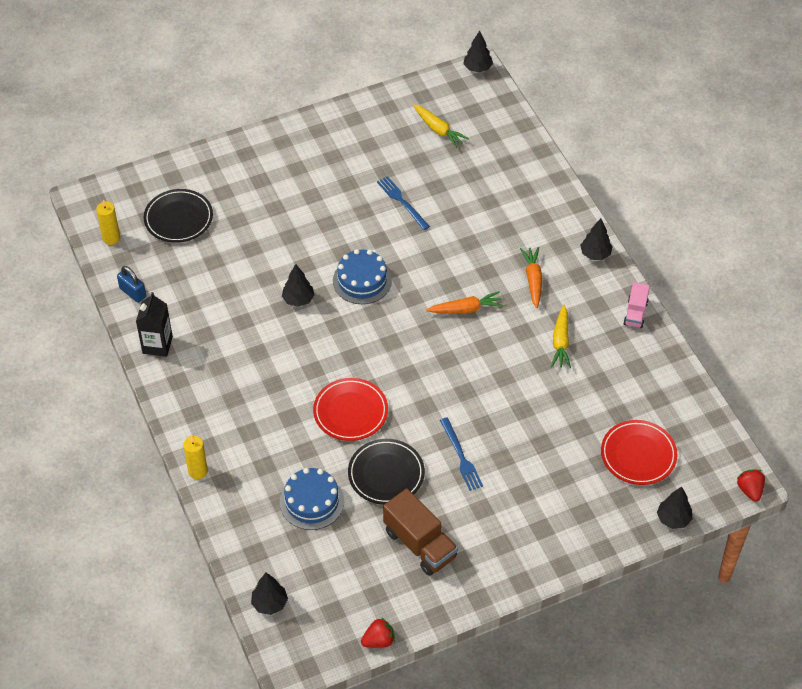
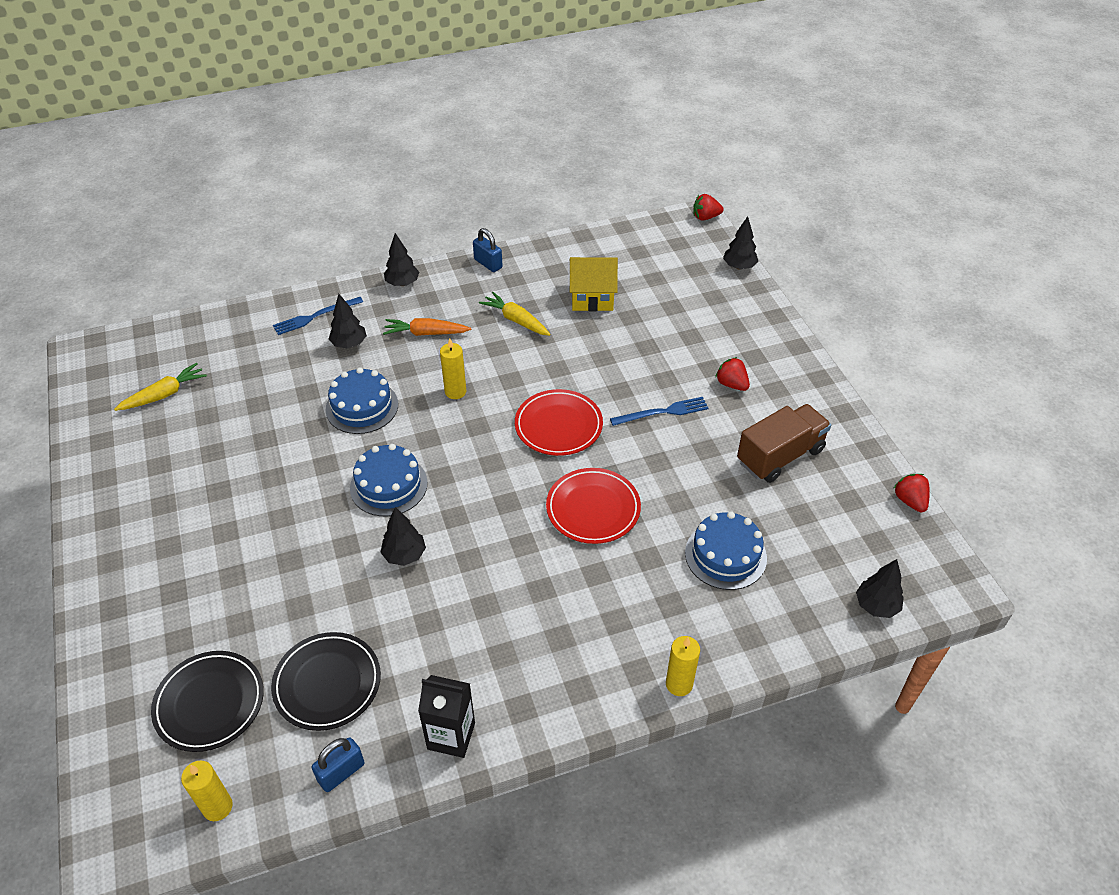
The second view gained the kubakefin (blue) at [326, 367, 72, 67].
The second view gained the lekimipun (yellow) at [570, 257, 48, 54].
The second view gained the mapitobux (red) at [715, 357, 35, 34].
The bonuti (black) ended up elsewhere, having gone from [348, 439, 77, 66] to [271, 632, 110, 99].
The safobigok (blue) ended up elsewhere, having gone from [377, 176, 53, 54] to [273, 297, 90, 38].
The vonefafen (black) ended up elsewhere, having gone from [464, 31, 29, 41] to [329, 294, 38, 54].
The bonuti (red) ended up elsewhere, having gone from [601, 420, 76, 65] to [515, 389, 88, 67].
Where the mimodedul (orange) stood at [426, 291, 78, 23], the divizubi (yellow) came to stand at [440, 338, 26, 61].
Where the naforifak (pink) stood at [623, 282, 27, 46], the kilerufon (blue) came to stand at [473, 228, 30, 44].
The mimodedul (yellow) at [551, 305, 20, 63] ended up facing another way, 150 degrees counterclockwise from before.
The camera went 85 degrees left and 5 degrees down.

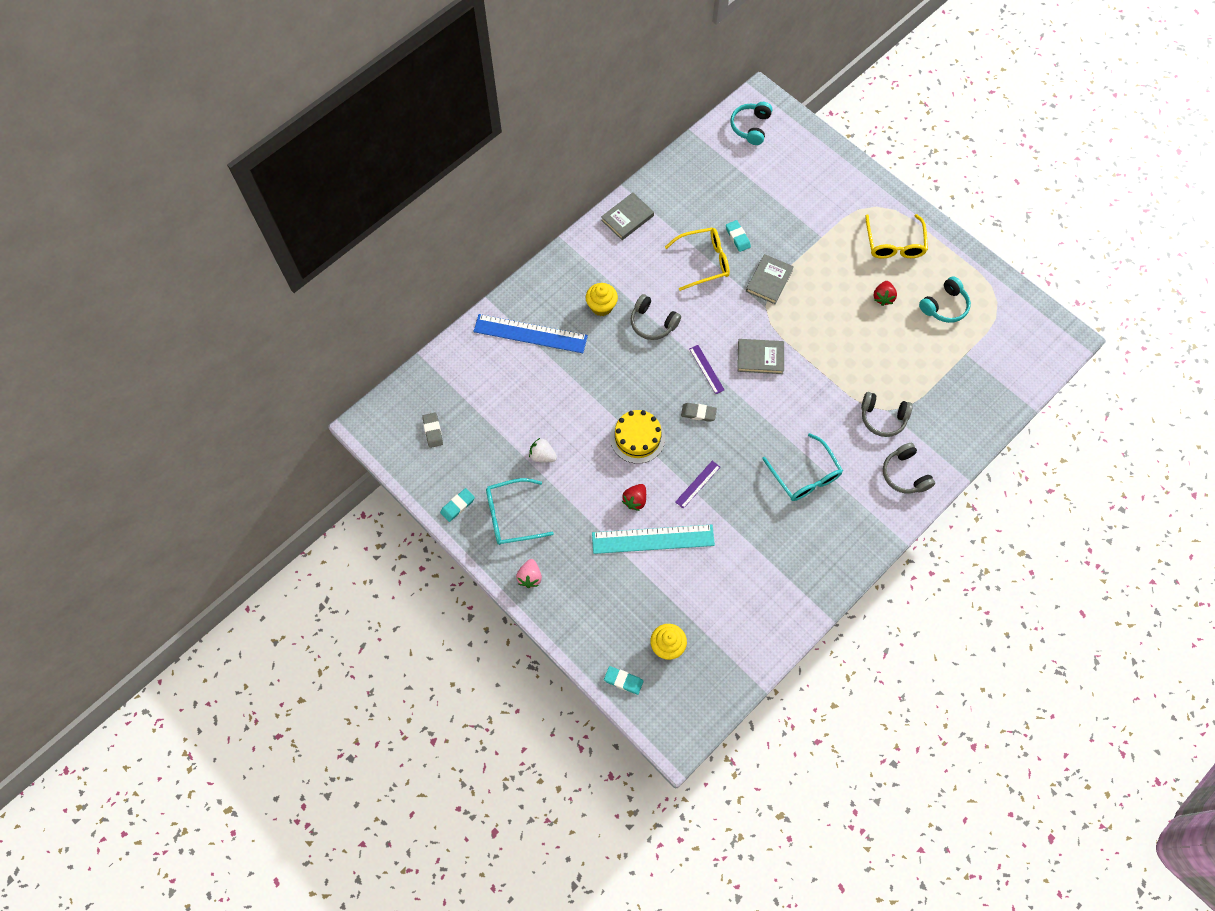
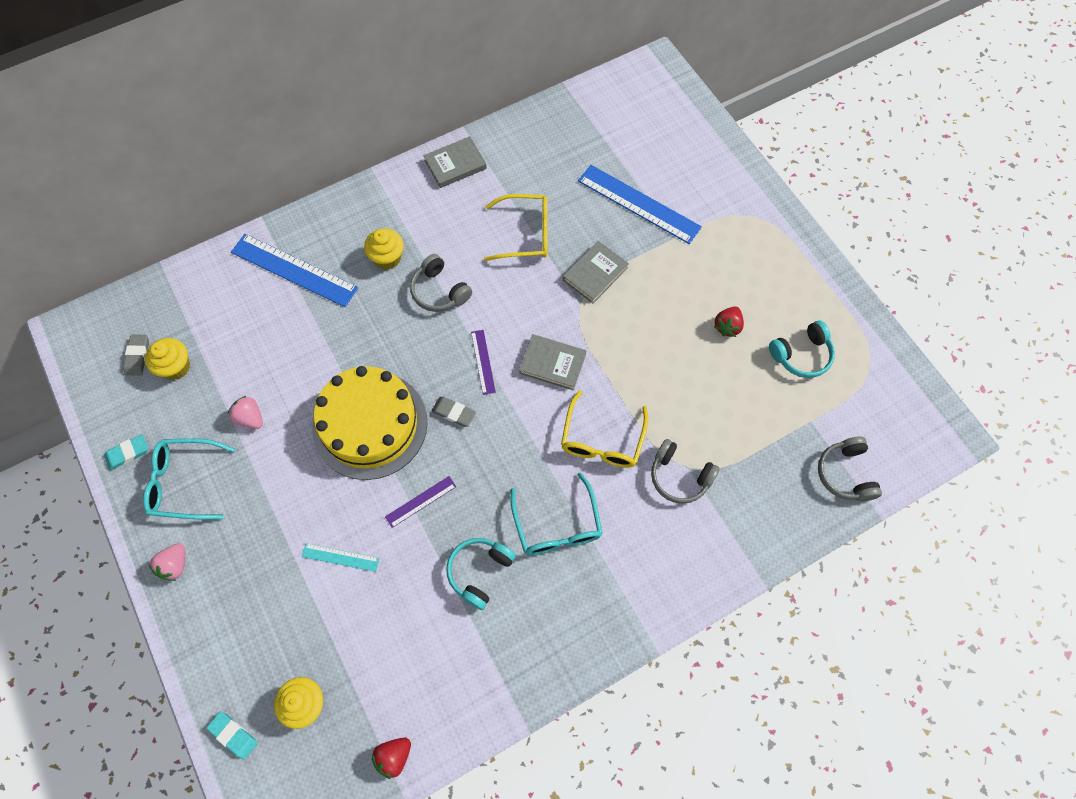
The second view lost the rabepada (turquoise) at [726, 220, 25, 32].
The second view gained the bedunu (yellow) at [145, 338, 45, 42].
The second view gained the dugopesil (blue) at [578, 165, 124, 79].
The mapitobux (red) ended up elsewhere, having gone from [622, 484, 24, 27] to [372, 738, 39, 41].
The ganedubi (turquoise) ended up elsewhere, having gone from [730, 102, 42, 43] to [446, 538, 70, 72].
The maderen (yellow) ended up elsewhere, having gone from [865, 214, 63, 45] to [561, 390, 87, 78].
The ganedubi (grey) ended up elsewhere, having gone from [883, 443, 52, 51] to [818, 437, 64, 65].
What was the mapitobux (white) at [529, 438, 28, 25] turned into the mapitobux (pink) at [228, 396, 35, 33].
The size of the dugopesil (turquoise) at [592, 524, 123, 30] changed by a factor of 0.49.
The size of the kubakefin (yellow) at [610, 410, 55, 54] changed by a factor of 1.66.
The camera went 15 degrees right and 0 degrees up.

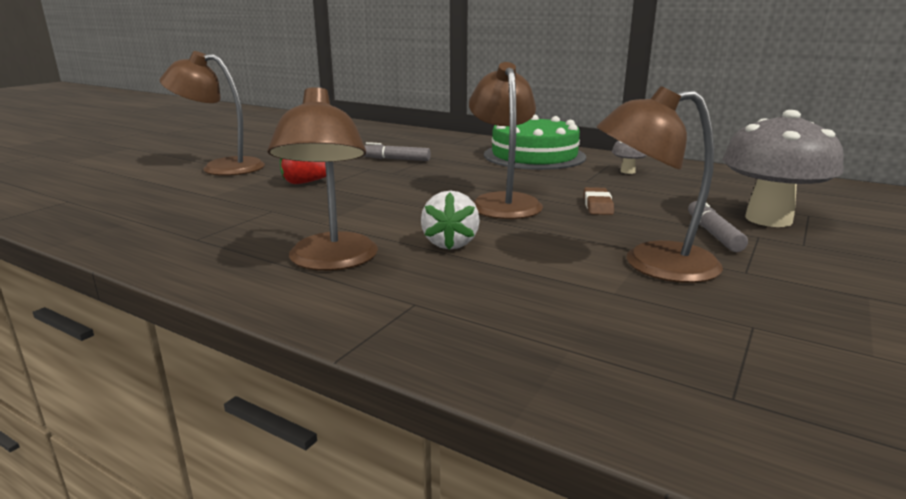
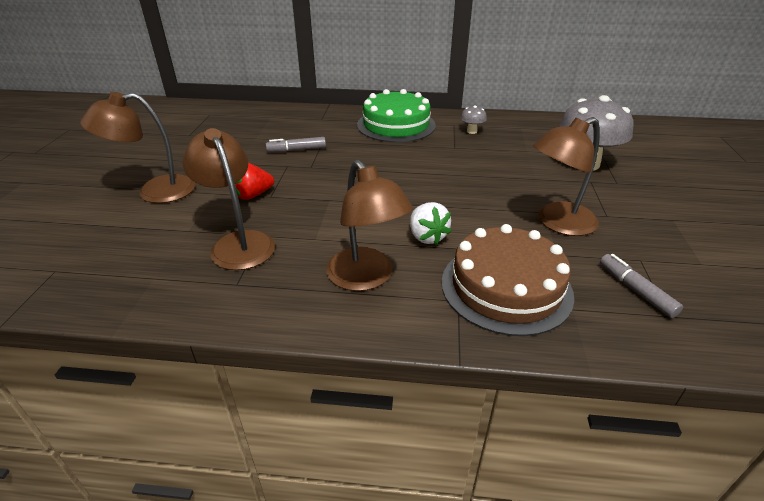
The second view lost the rabepada (brown) at [584, 187, 30, 28].
The second view gained the kubakefin (brown) at [441, 224, 133, 112].
The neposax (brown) ended up elsewhere, having gone from [469, 62, 74, 157] to [182, 128, 93, 142].
The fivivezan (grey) ended up elsewhere, having gone from [688, 201, 60, 51] to [600, 254, 83, 64].
The camera went 25 degrees left and 15 degrees up.

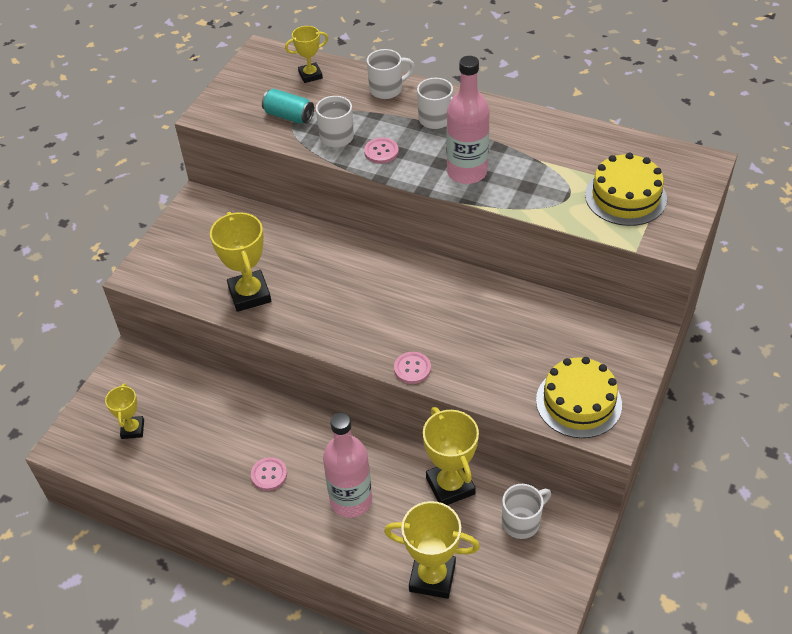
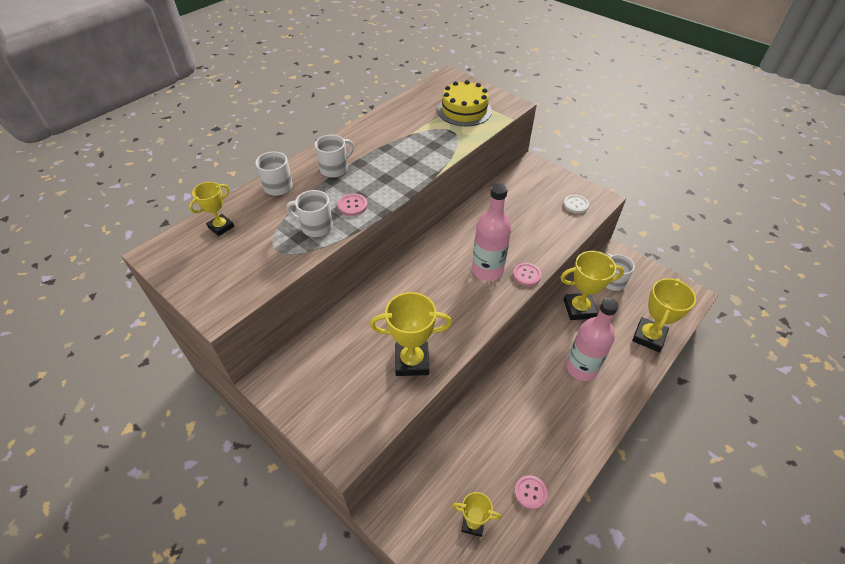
The second view lost the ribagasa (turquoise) at [262, 89, 52, 35].
The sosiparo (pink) ended up elsewhere, having gone from [251, 457, 36, 34] to [514, 475, 34, 35].
The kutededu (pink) ended up elsewhere, having gone from [447, 56, 43, 128] to [472, 183, 39, 98].
Where the kubakefin (yellow) stood at [536, 357, 86, 81], the sosiparo (white) came to stand at [564, 195, 25, 18].
The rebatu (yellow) at [285, 26, 43, 57] ended up facing another way, 45 degrees clockwise from before.
The camera went 75 degrees left and 0 degrees up.

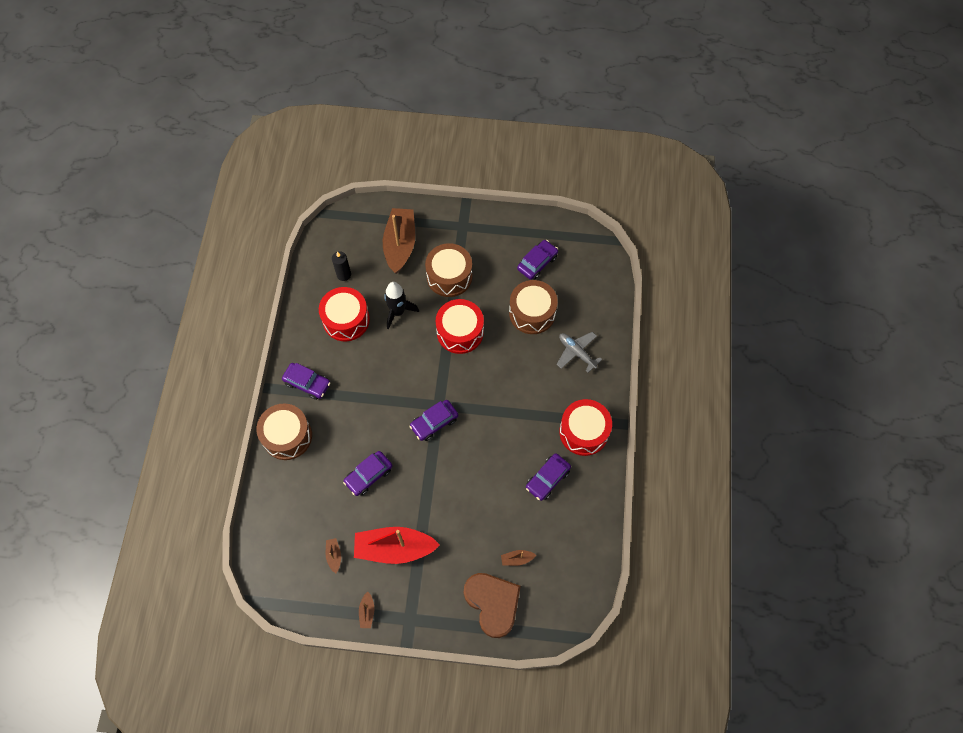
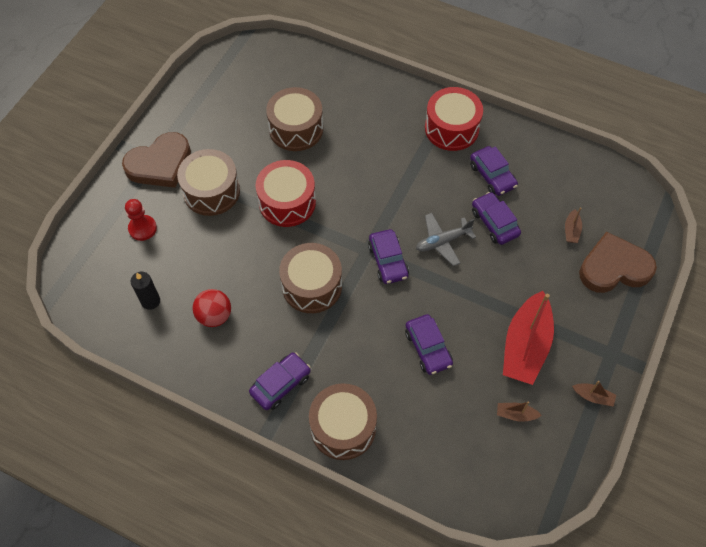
The second view lost the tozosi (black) at [384, 282, 35, 47].
The second view gained the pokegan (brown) at [122, 132, 69, 56].
The second view gained the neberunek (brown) at [279, 243, 63, 70].
The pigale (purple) ended up elsewhere, having gone from [517, 240, 41, 40] to [472, 192, 49, 53].
The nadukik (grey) ended up elsewhere, having gone from [557, 332, 45, 41] to [416, 213, 60, 53].
Where the neberunek (red) stood at [319, 287, 51, 55], the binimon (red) came to stand at [192, 289, 39, 38].
Where the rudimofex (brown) stood at [383, 208, 32, 66], the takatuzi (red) came to stand at [125, 199, 32, 42].
The camera went 70 degrees left and 5 degrees down.

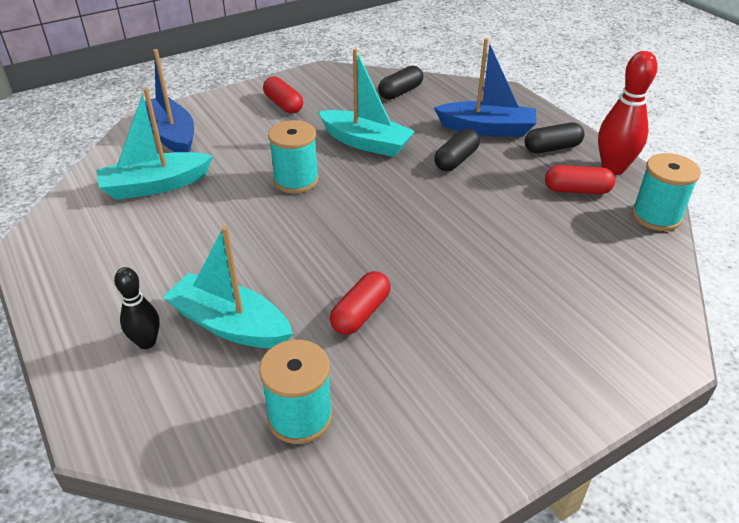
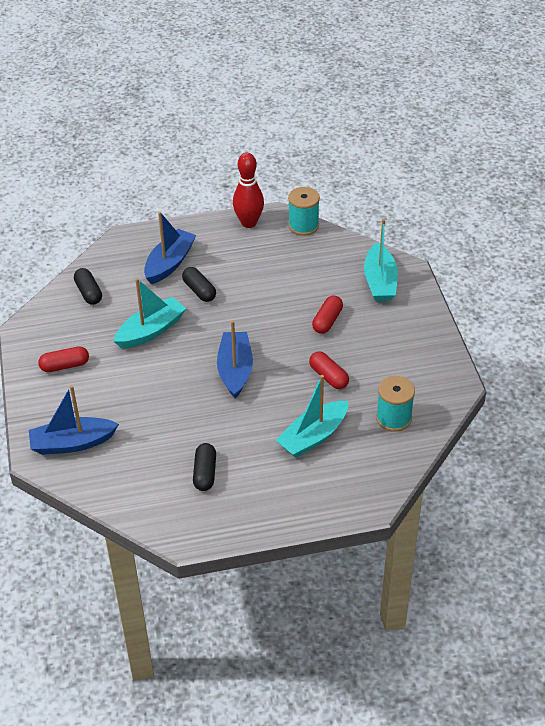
The second view lost the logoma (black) at [114, 267, 46, 82].
The second view lost the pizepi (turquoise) at [268, 120, 51, 73].
The second view gained the rudimofex (blue) at [217, 320, 36, 78].
The rudimofex (turquoise) ended up elsewhere, having gone from [96, 88, 117, 112] to [364, 219, 34, 82].
The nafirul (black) ended up elsewhere, having gone from [525, 123, 59, 31] to [193, 443, 23, 48].
The nafirul (red) ended up elsewhere, having gone from [545, 165, 70, 29] to [312, 295, 31, 39].
The camera went 70 degrees left and 5 degrees up.

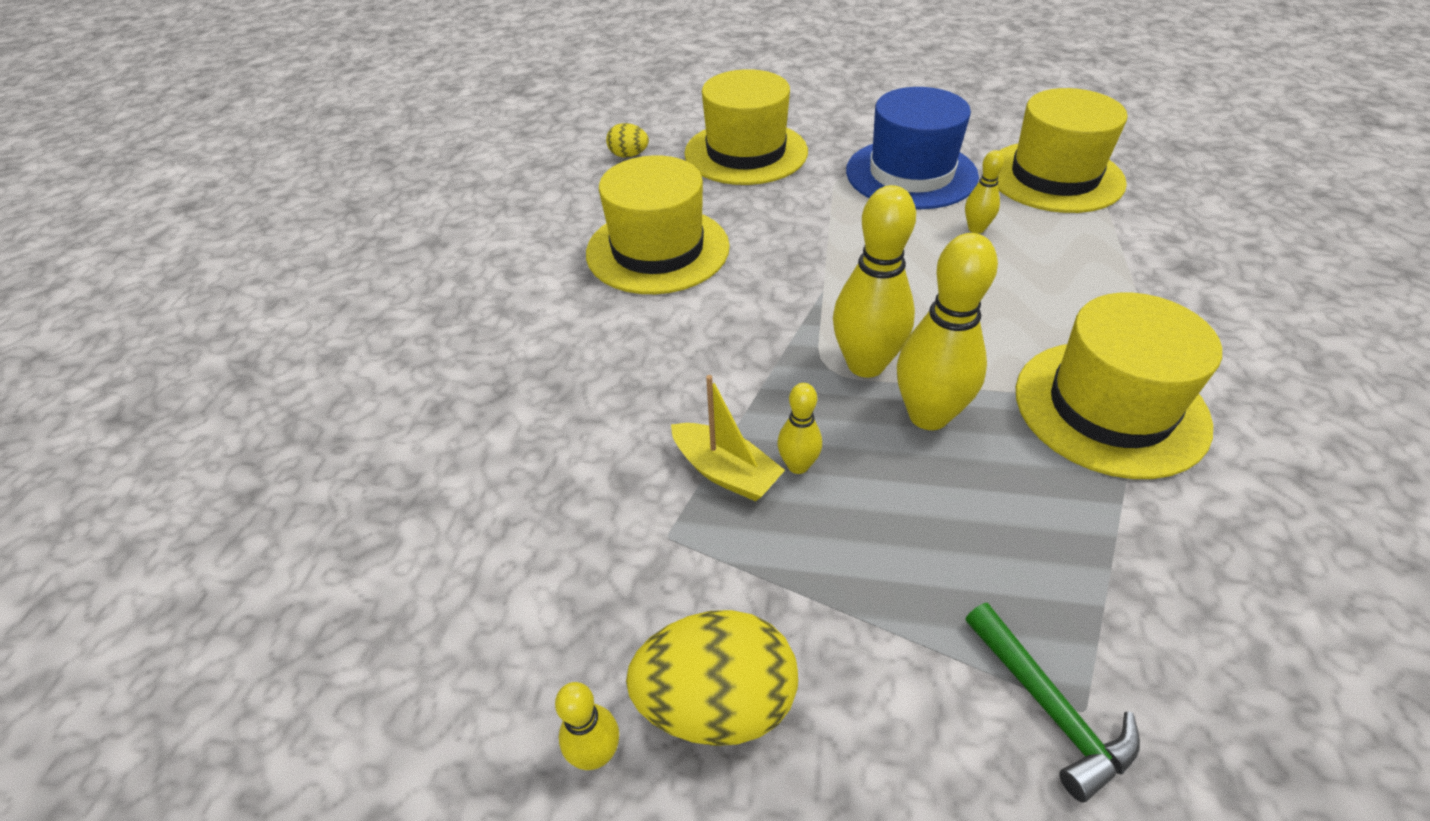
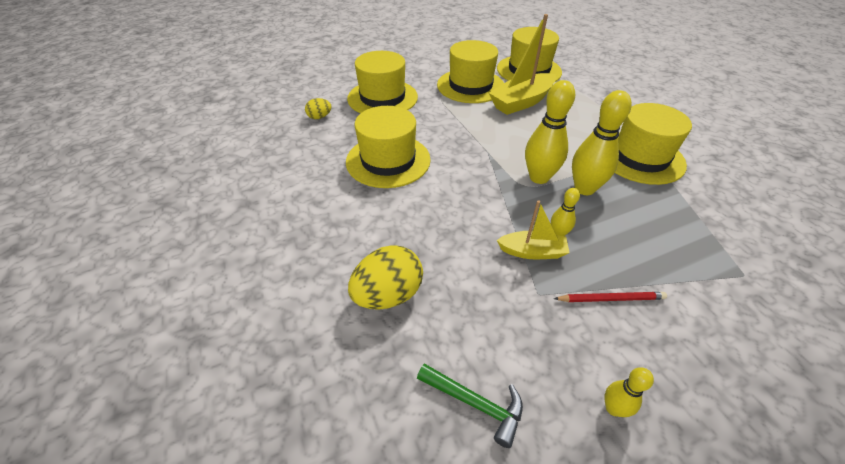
The second view gained the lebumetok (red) at [554, 292, 113, 10].
The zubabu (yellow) ended up elsewhere, having gone from [626, 610, 172, 136] to [348, 245, 75, 65].
The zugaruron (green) ended up elsewhere, having gone from [965, 603, 175, 199] to [417, 363, 106, 85].
Where the logoma (yellow) stood at [965, 150, 39, 84], the rudimofex (yellow) came to stand at [489, 14, 67, 101].
What was the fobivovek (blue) at [846, 87, 133, 122] turned into the fobivovek (yellow) at [437, 40, 67, 63].
The camera went 35 degrees left and 0 degrees up.

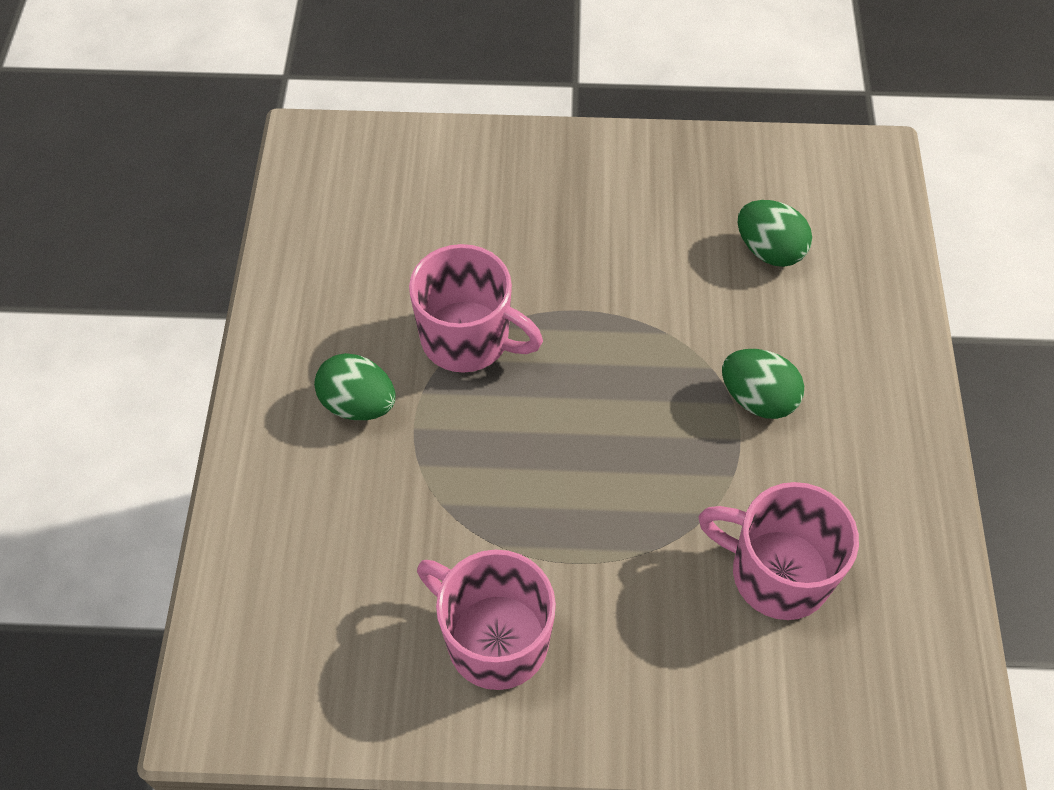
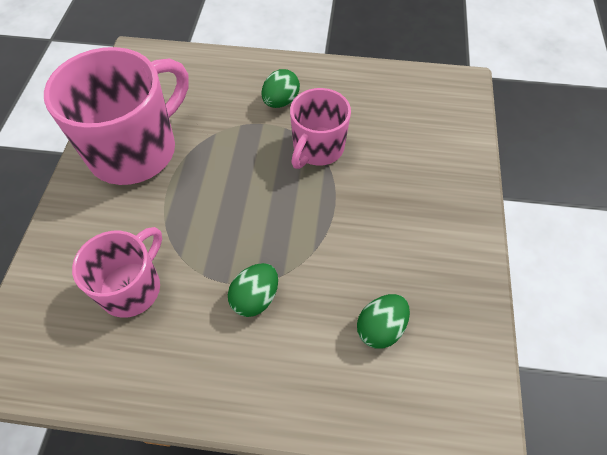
The size of the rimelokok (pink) at [417, 550, 139, 140] changed by a factor of 1.69.
The camera went 95 degrees right and 0 degrees up.

